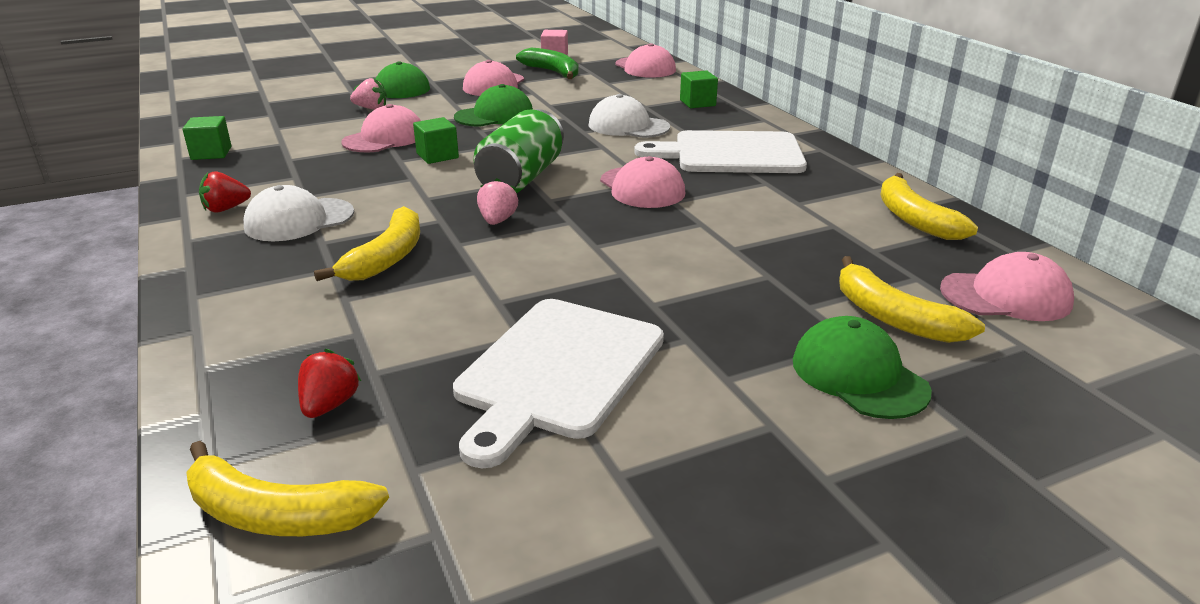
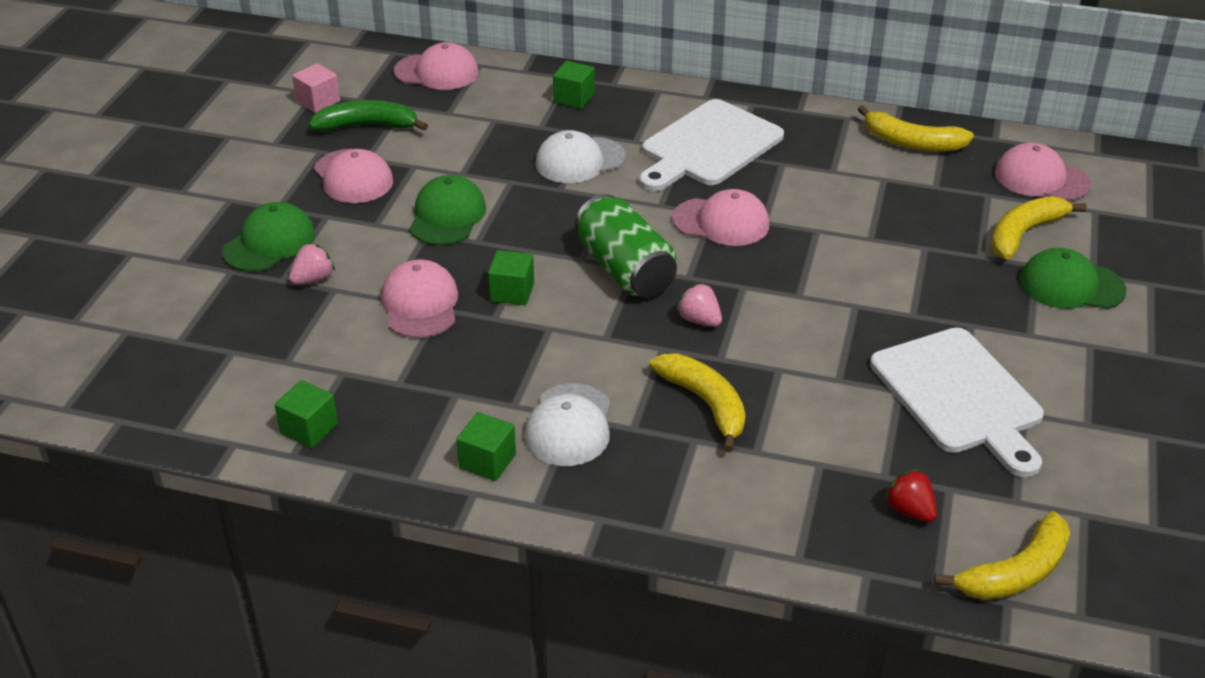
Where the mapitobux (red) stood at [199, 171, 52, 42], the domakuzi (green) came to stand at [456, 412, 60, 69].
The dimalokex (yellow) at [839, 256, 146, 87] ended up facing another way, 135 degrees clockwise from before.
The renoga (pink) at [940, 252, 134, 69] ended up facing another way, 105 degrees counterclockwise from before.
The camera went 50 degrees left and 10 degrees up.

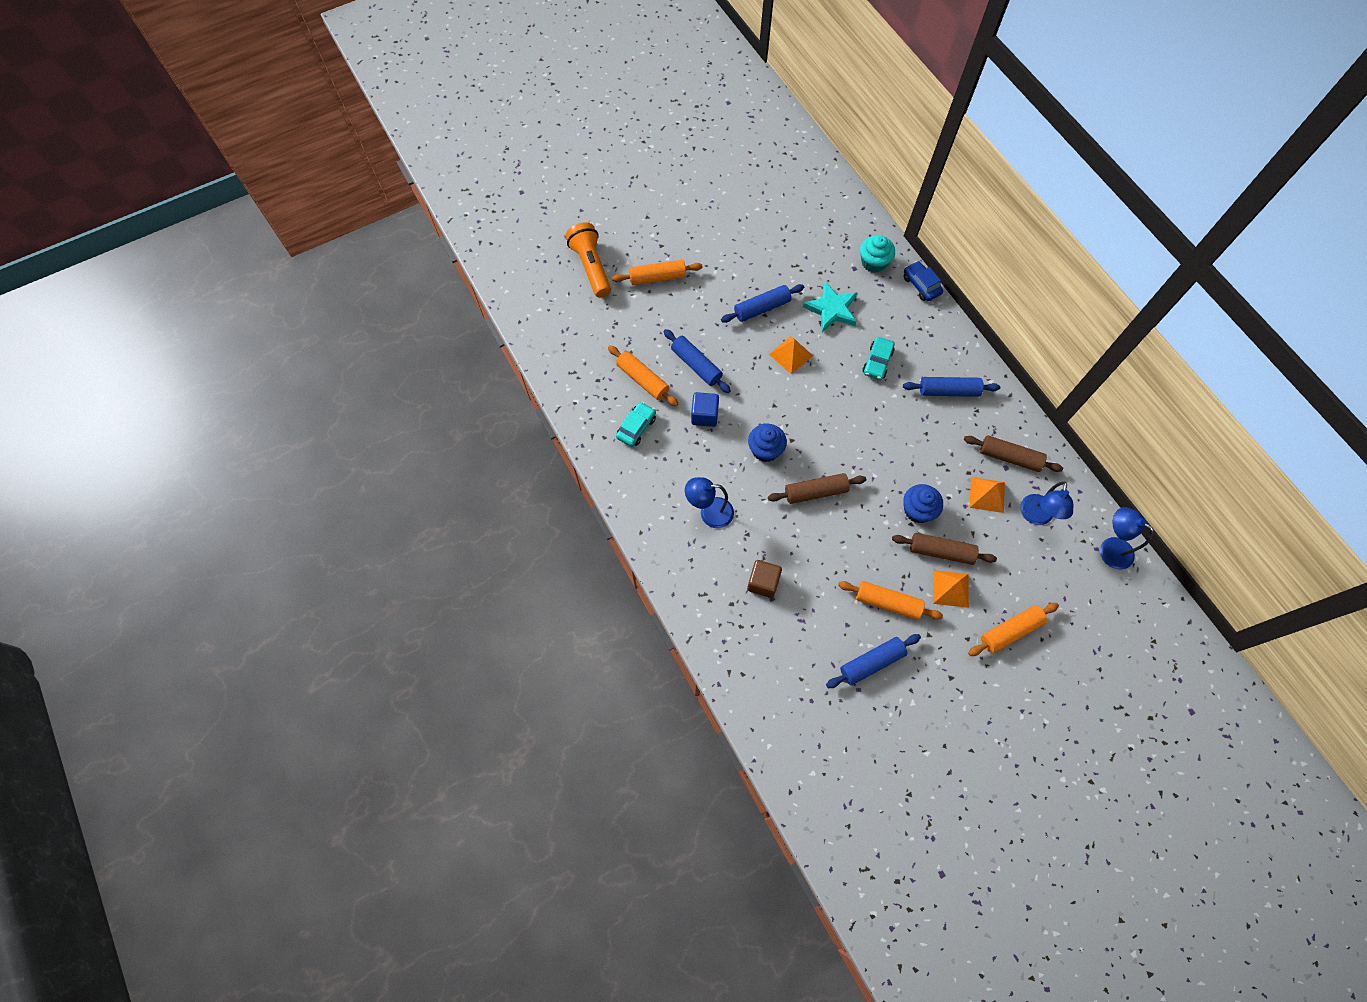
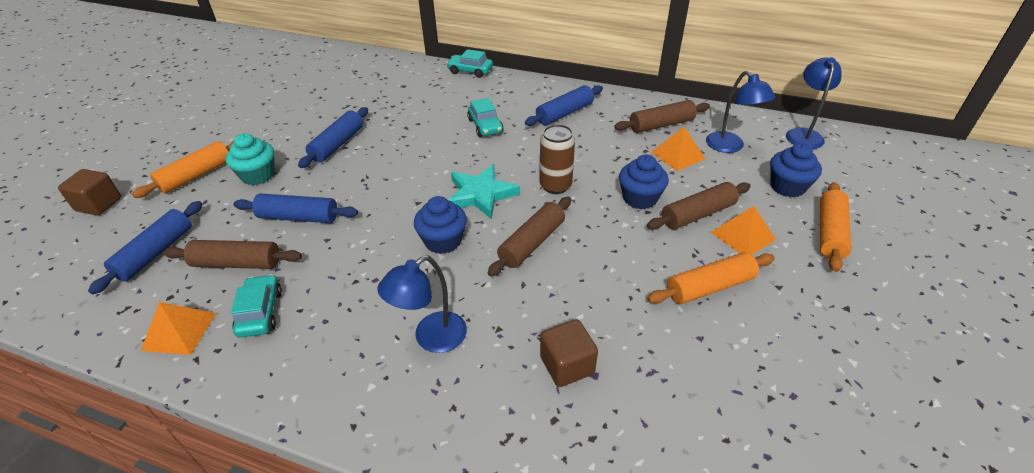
The second view lost the domakuzi (blue) at [691, 392, 28, 35].
The second view gained the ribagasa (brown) at [540, 124, 35, 70].
The second view gained the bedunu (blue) at [770, 143, 52, 54].
The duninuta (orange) ended up elsewhere, having gone from [769, 336, 44, 38] to [141, 302, 75, 53].
The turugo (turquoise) ended up elsewhere, having gone from [803, 281, 55, 51] to [448, 164, 72, 55].
The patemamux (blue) ended up elsewhere, having gone from [826, 634, 95, 54] to [88, 201, 114, 93].
The bedunu (turquoise) ended up elsewhere, having gone from [860, 235, 35, 38] to [226, 133, 49, 52].
Where the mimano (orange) stood at [566, 222, 45, 75], the domakuzi (brown) came to stand at [58, 169, 63, 47].
What was the patemamux (orange) at [608, 345, 70, 61] turned into the patemamux (brown) at [163, 240, 139, 29].
What was the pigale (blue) at [904, 261, 39, 40] turned into the pigale (turquoise) at [446, 49, 47, 29].
The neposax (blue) at [1100, 507, 54, 63] ended up facing another way, 105 degrees clockwise from before.
The camera went 40 degrees left and 25 degrees down.

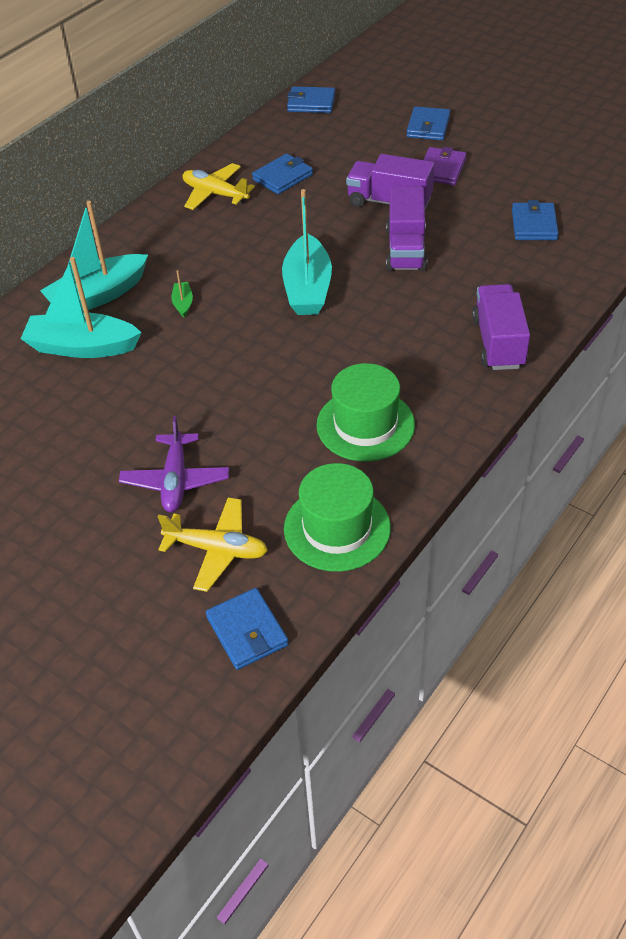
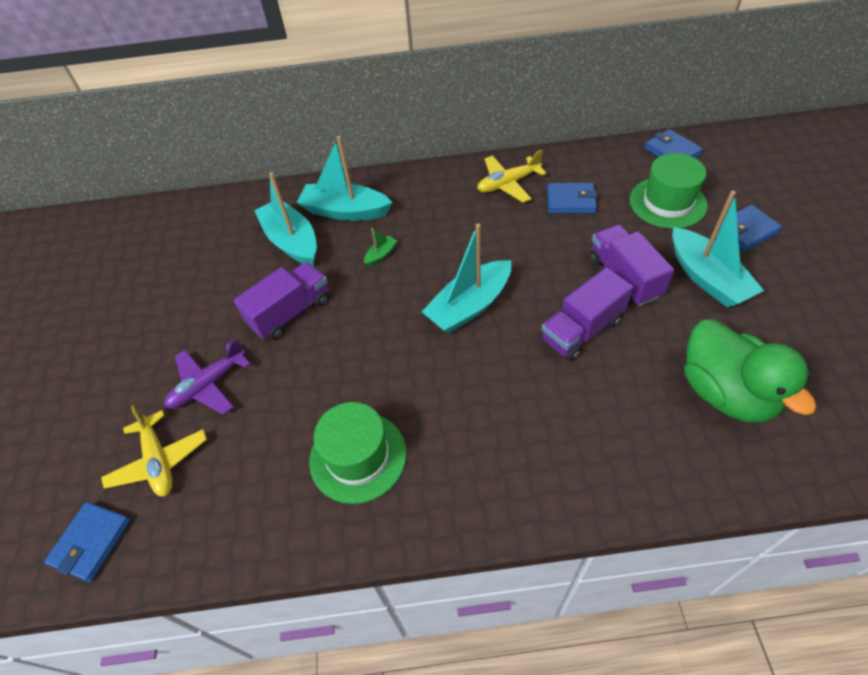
The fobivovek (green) ended up elsewhere, having gone from [284, 463, 107, 109] to [630, 153, 78, 76].
The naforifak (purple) ended up elsewhere, having gone from [472, 284, 58, 86] to [234, 262, 96, 78].
Where the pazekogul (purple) stood at [423, 147, 44, 38], the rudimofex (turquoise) came to stand at [673, 190, 91, 118].
Where the pazekogul (blue) stood at [512, 200, 47, 40], the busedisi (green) came to stand at [685, 319, 131, 104].
The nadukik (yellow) at [182, 163, 73, 47] ended up facing another way, 105 degrees counterclockwise from before.
The camera went 50 degrees right and 5 degrees up.

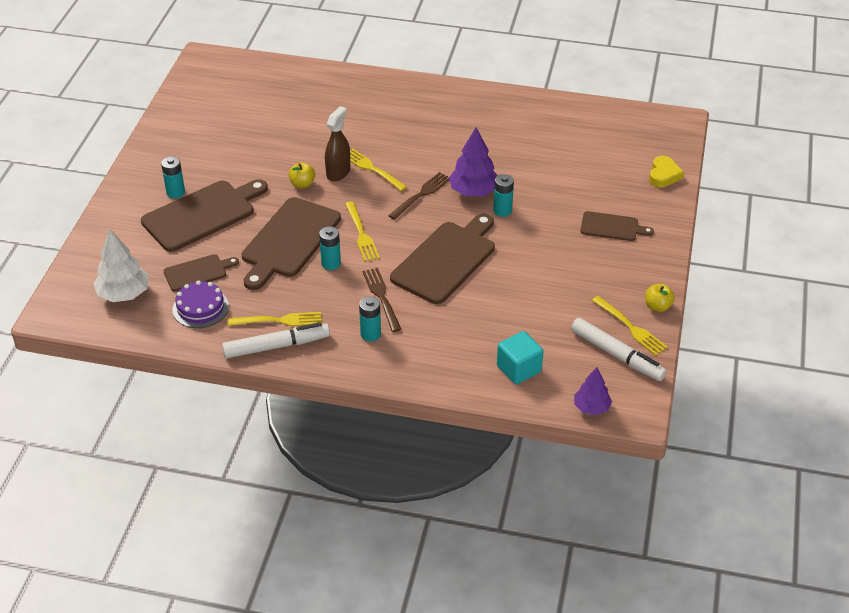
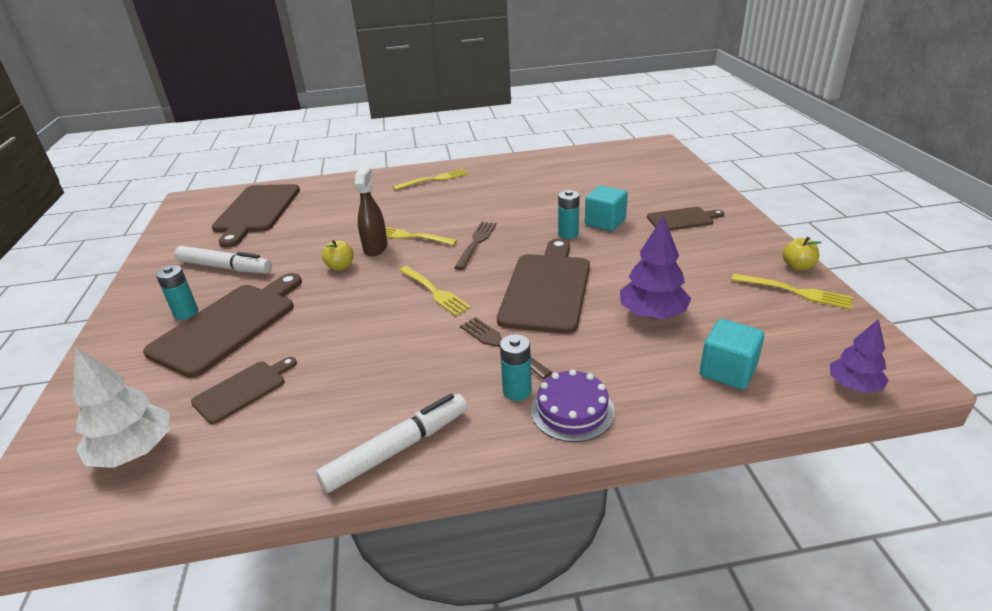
The second view lost the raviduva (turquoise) at [319, 226, 22, 44].
The second view lost the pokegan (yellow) at [649, 156, 35, 31].
The second view gained the domakuzi (turquoise) at [585, 185, 43, 46].
The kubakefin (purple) ended up elsewhere, having gone from [172, 280, 57, 48] to [531, 369, 84, 73].
The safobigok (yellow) ended up elsewhere, having gone from [227, 312, 94, 14] to [393, 169, 76, 21].
The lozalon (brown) ended up elsewhere, having gone from [242, 197, 99, 93] to [212, 184, 88, 64].
The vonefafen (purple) ended up elsewhere, having gone from [449, 128, 49, 68] to [620, 215, 71, 104].
The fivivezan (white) ended up elsewhere, having gone from [571, 318, 96, 63] to [174, 246, 98, 28].
The camera went 20 degrees left and 10 degrees down.

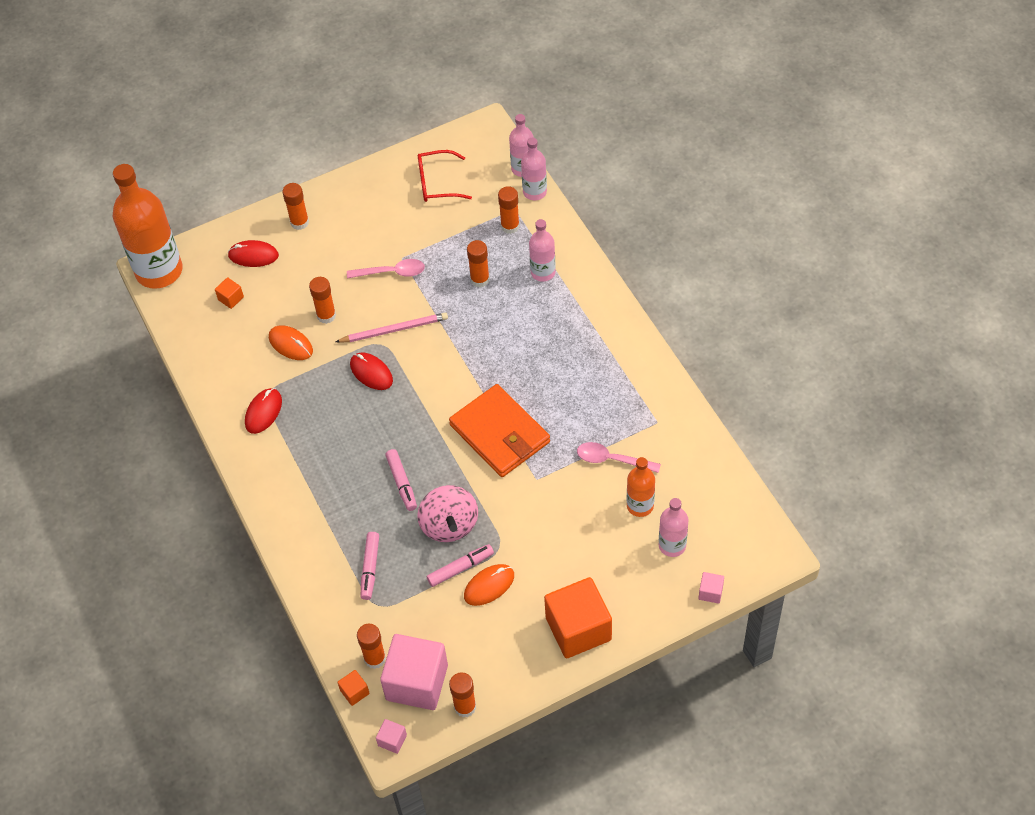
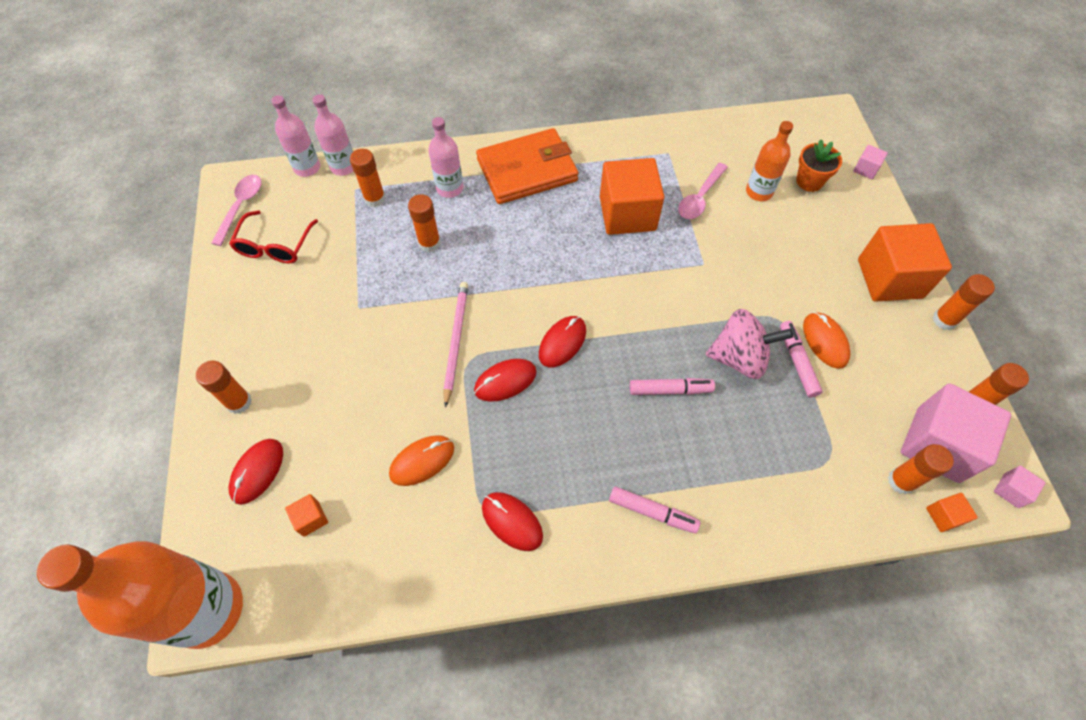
The second view gained the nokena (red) at [539, 316, 47, 51].
The second view gained the domakuzi (orange) at [600, 158, 64, 77].
The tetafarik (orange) ended up elsewhere, having gone from [309, 277, 27, 47] to [933, 274, 62, 56].
The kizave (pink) ended up elsewhere, having gone from [347, 259, 78, 19] to [211, 175, 50, 71].
The fivivezan (pink) ended up elsewhere, having gone from [361, 532, 18, 68] to [609, 486, 91, 48].
The pazekogul (orange) ended up elsewhere, having gone from [449, 384, 101, 93] to [476, 128, 103, 76].
Where the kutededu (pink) stood at [659, 498, 30, 59], the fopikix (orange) came to stand at [796, 140, 46, 52].
The camera went 75 degrees left and 5 degrees up.

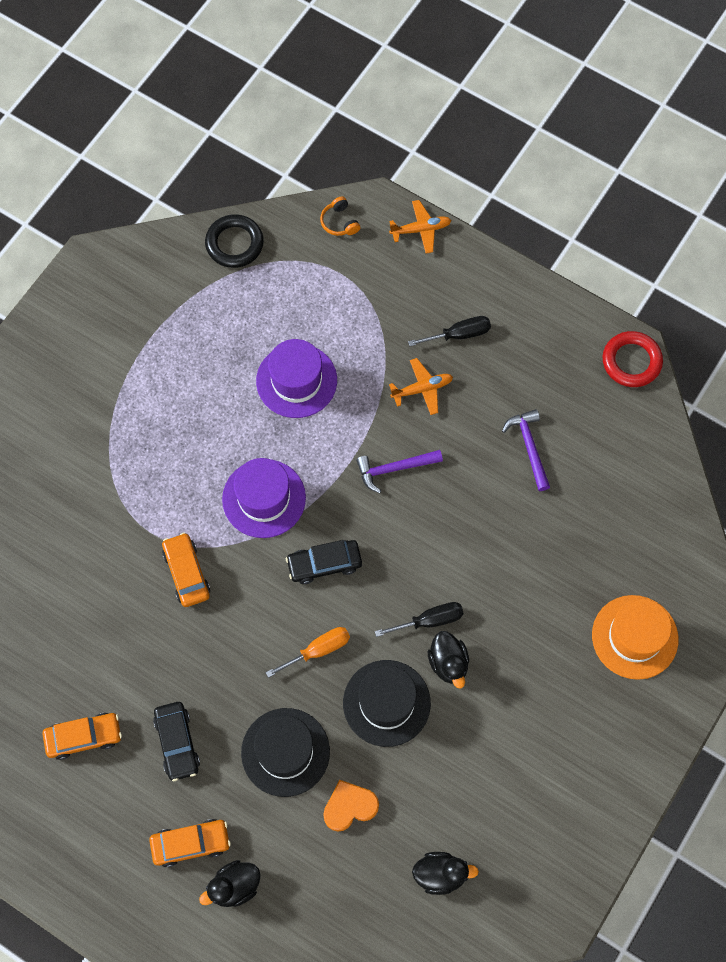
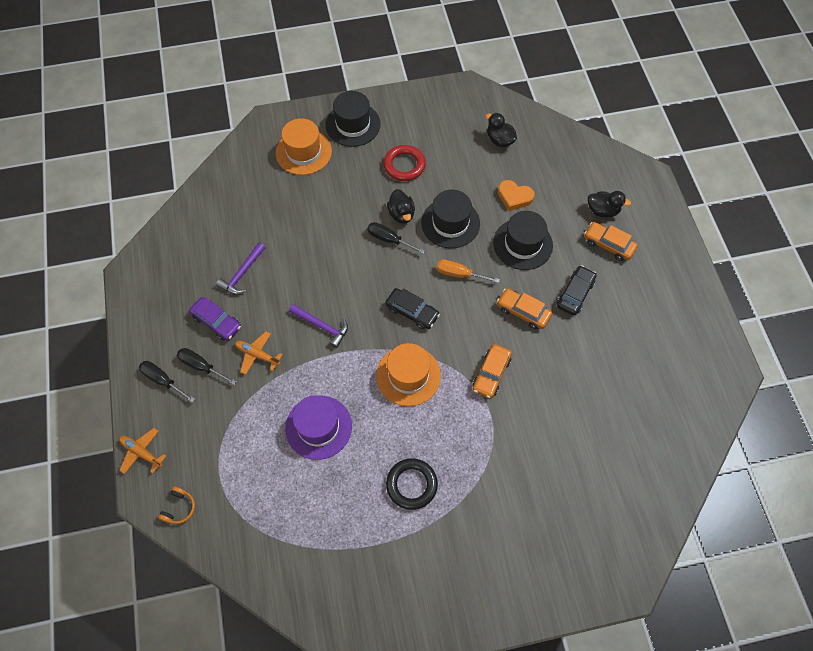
The second view gained the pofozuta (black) at [139, 361, 56, 42].
The second view gained the pigale (purple) at [189, 297, 52, 44].
The second view gained the fobivovek (black) at [326, 91, 55, 56].
The pigale (orange) ended up elsewhere, having gone from [43, 713, 79, 47] to [497, 288, 55, 42].
The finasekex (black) ended up elsewhere, having gone from [205, 214, 59, 54] to [386, 458, 52, 52].
The finasekex (red) ended up elsewhere, having gone from [602, 331, 61, 56] to [383, 145, 43, 36].
What was the fobivovek (purple) at [222, 458, 84, 80] turned into the fobivovek (orange) at [376, 343, 65, 63].
The busedisi (black) at [428, 631, 41, 57] ended up facing another way, 135 degrees clockwise from before.
The camera went 135 degrees left and 5 degrees down.

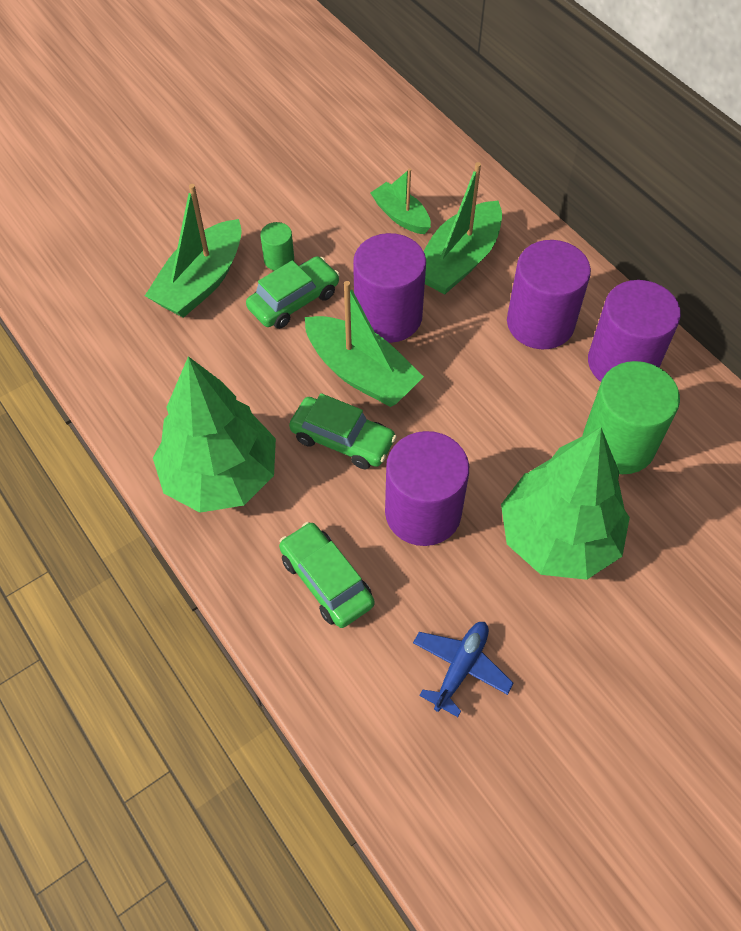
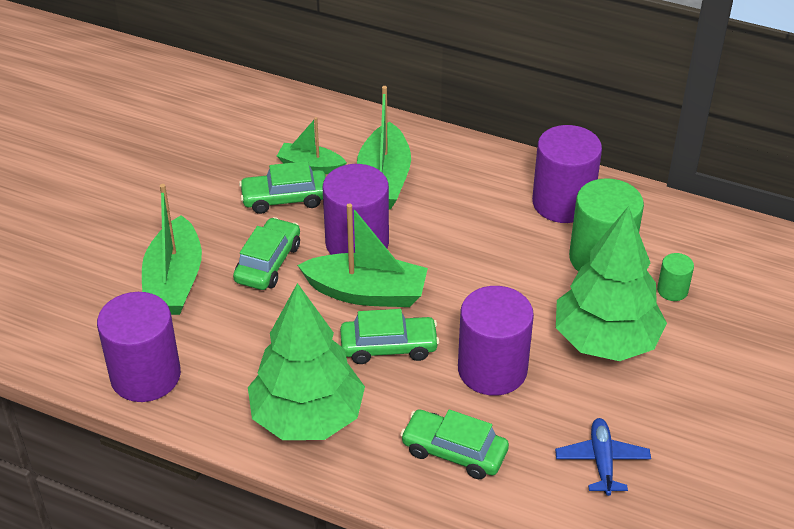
The second view gained the pigale (green) at [239, 161, 87, 53].
The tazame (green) ended up elsewhere, having gone from [260, 222, 34, 49] to [657, 253, 37, 48].
The tazame (purple) ended up elsewhere, having gone from [507, 240, 84, 109] to [97, 292, 84, 110].
The camera went 30 degrees left and 15 degrees down.

